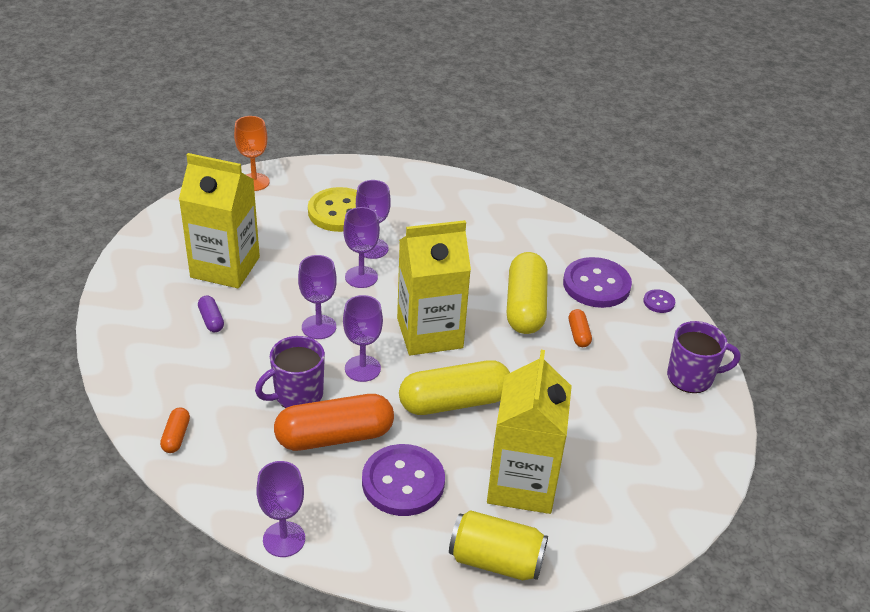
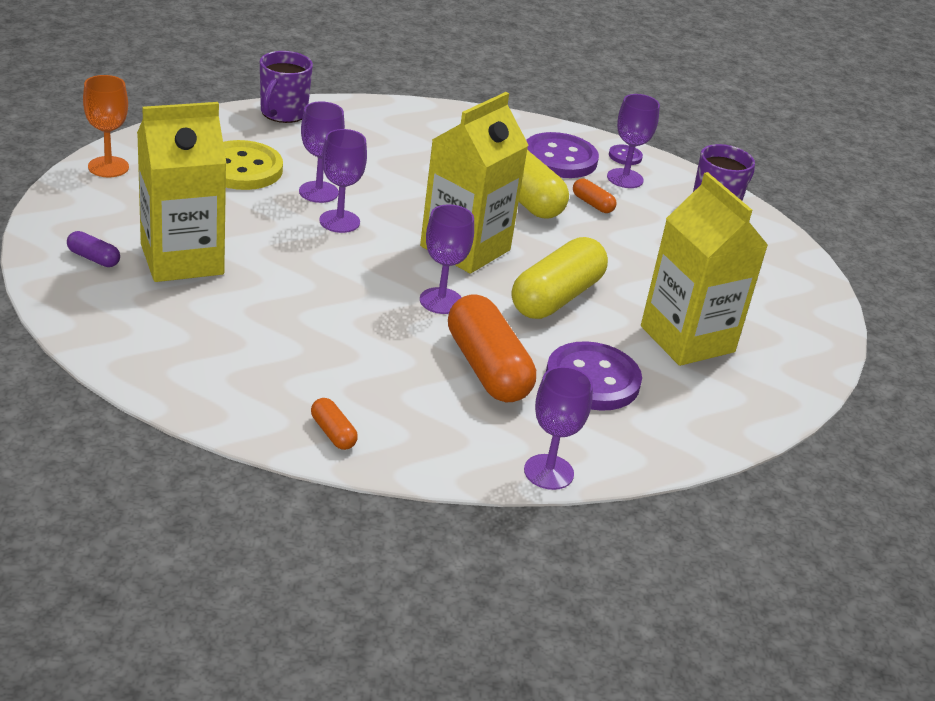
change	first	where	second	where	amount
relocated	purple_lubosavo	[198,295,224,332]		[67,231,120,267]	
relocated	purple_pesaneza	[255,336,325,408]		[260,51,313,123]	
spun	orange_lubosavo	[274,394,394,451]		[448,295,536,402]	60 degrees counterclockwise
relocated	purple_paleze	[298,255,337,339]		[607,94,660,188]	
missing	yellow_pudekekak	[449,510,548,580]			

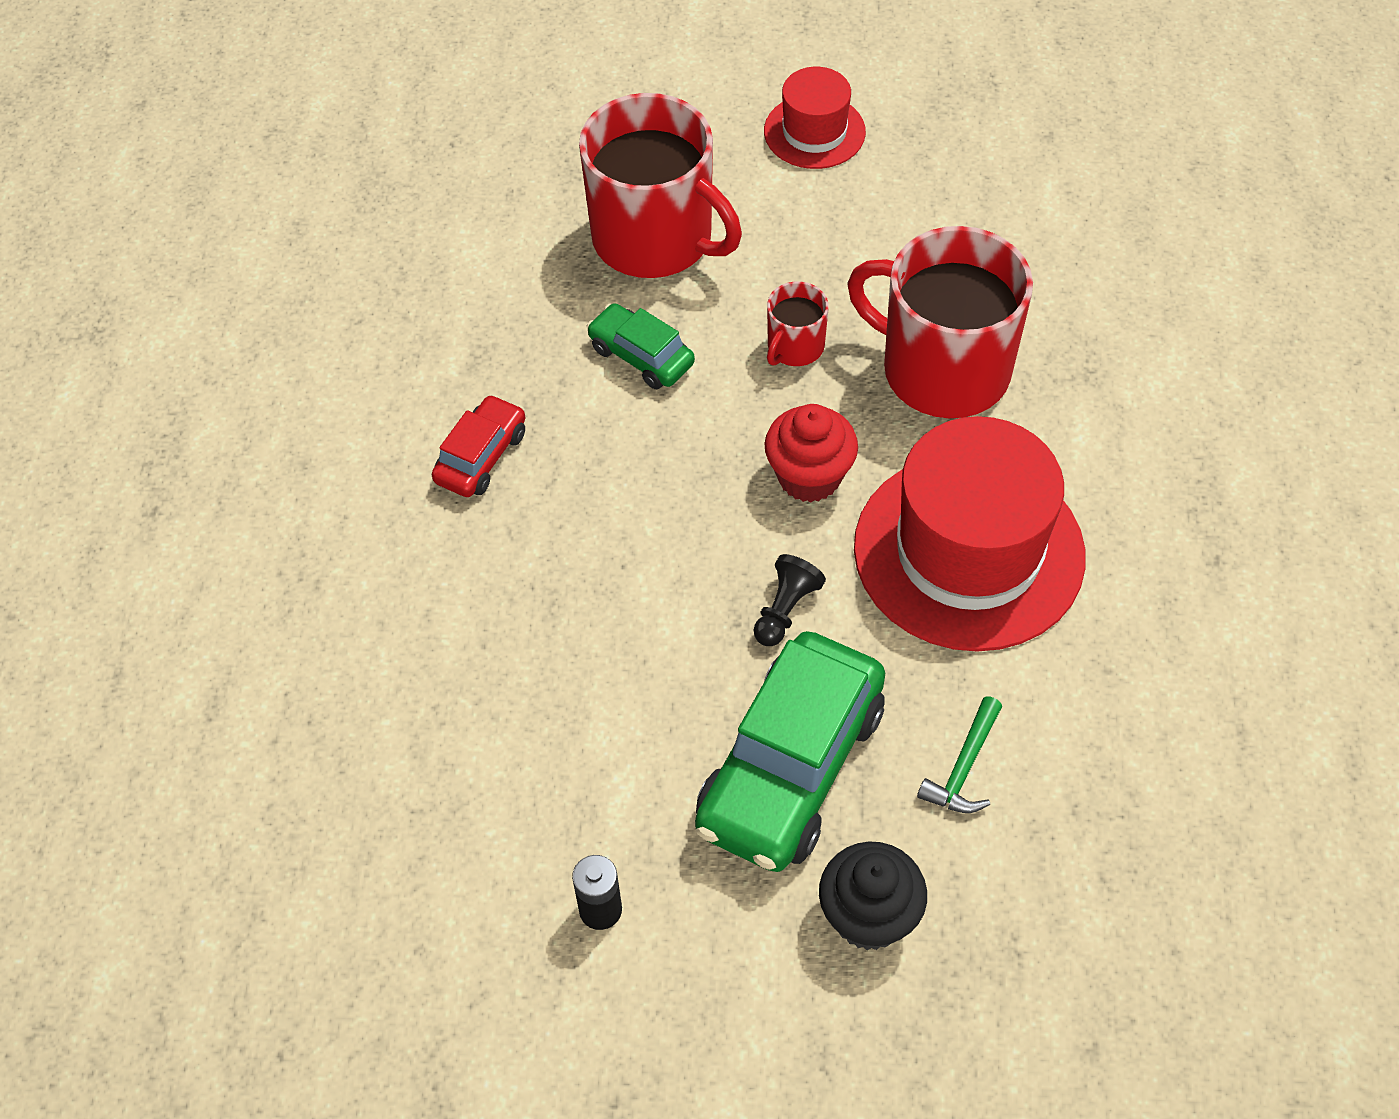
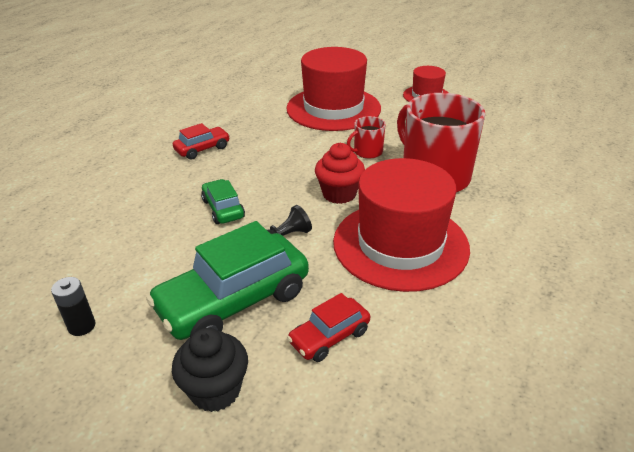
change	first	where	second	where	amount
exchanged	red_pesaneza	[579,93,742,278]	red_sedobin	[286,47,381,131]	
relocated	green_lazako	[587,303,695,389]		[201,179,245,224]	
exchanged	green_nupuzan	[917,696,1002,813]	red_lazako	[287,293,370,362]	

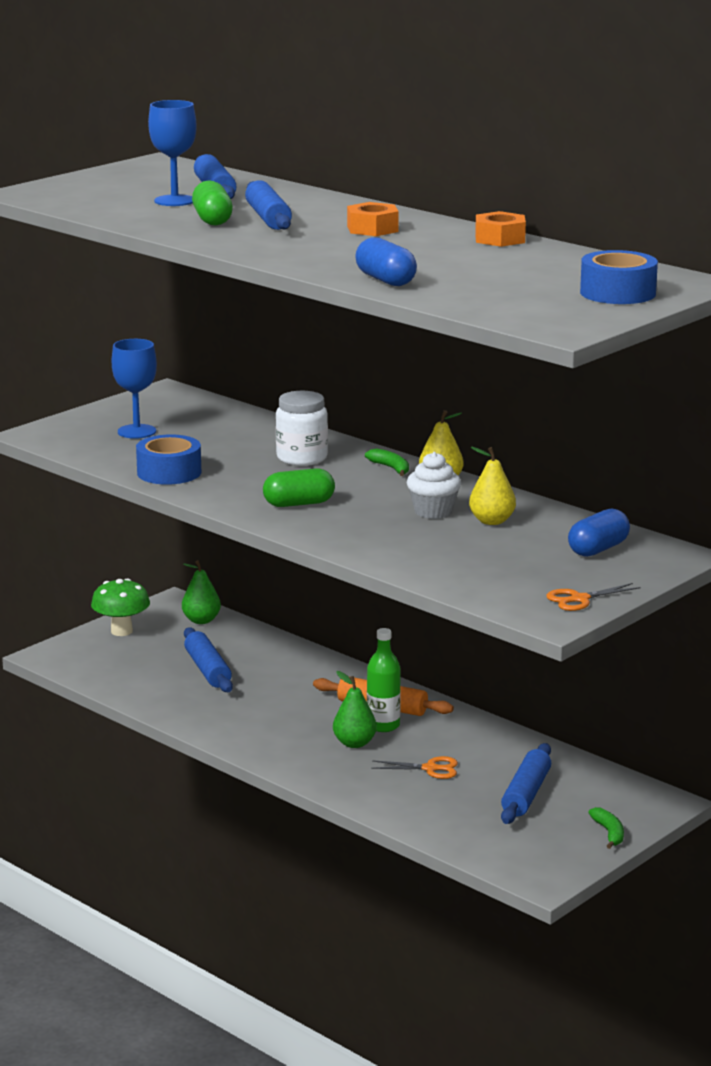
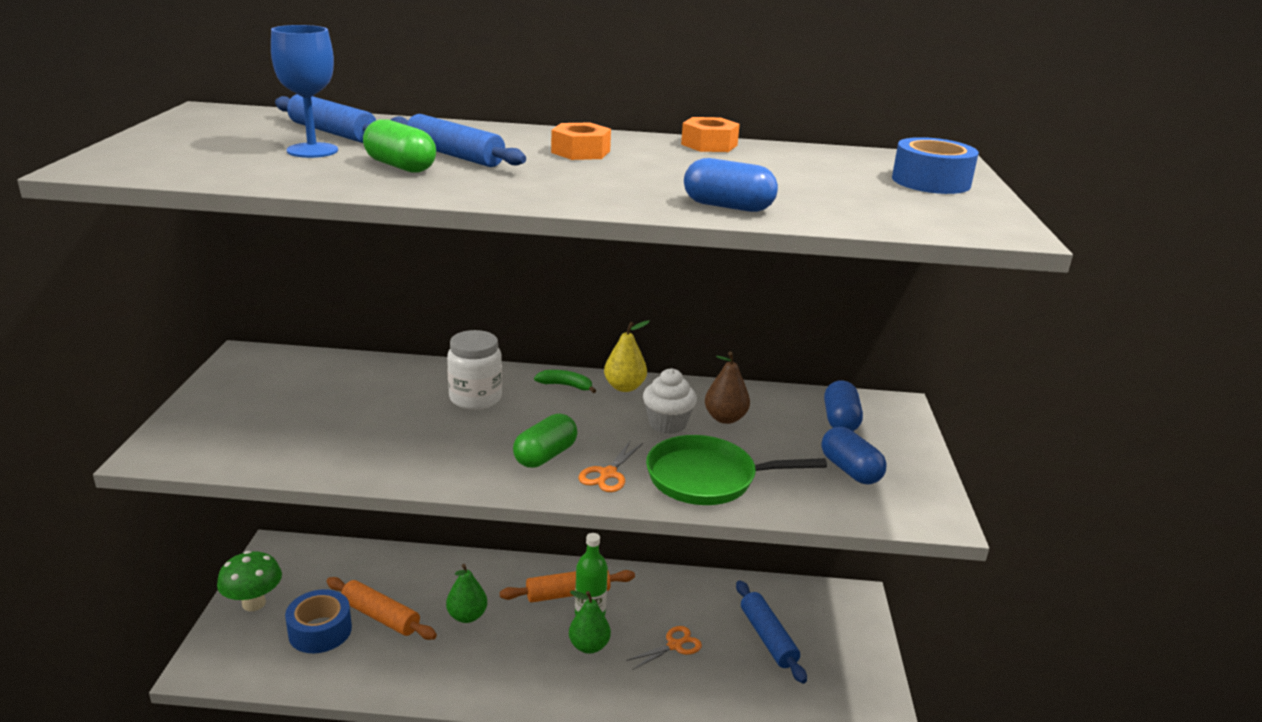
change	first	where	second	where	amount
missing	blue_paleze	[112,339,157,439]			
relocated	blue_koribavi	[136,434,201,485]		[285,589,352,653]	
relocated	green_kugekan	[182,560,221,624]		[446,564,487,623]	
colour	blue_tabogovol	[184,627,233,692]	orange_tabogovol	[327,577,437,640]	
colour	yellow_kugekan	[469,447,516,525]	brown_kugekan	[705,352,750,424]	
relocated	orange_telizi	[546,583,641,611]		[578,441,643,492]	
missing	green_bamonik	[588,807,624,849]			
appeared			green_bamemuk	[646,435,827,505]	
appeared			blue_lubosavo	[822,427,887,484]	

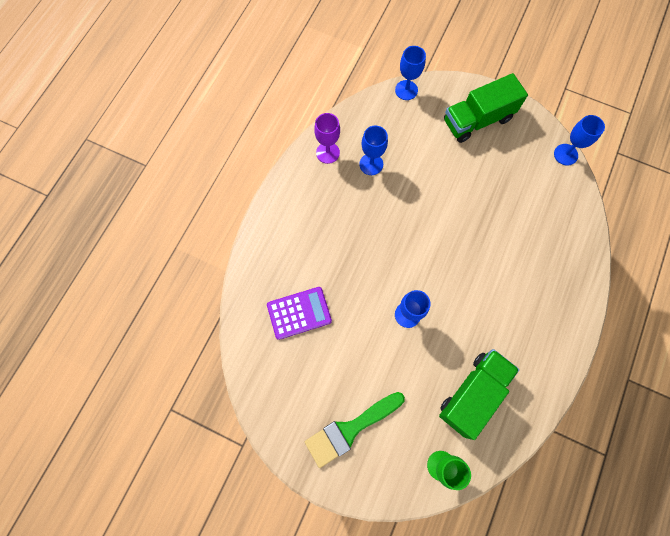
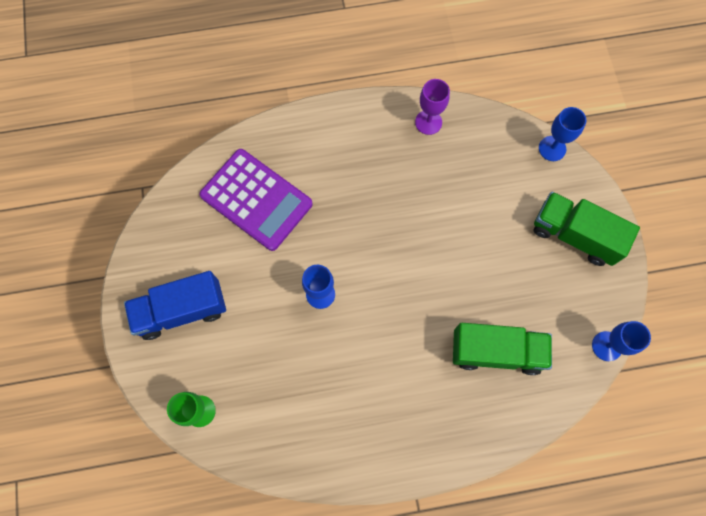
change	first	where	second	where	amount
size	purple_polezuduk	[267,287,332,340]		[200,149,313,251]	x1.56
exchanged	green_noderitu	[305,392,405,468]	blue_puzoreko	[124,271,226,340]	
missing	blue_paleze	[359,125,388,175]			
relocated	green_puzoreko	[439,349,519,440]		[453,323,552,375]	

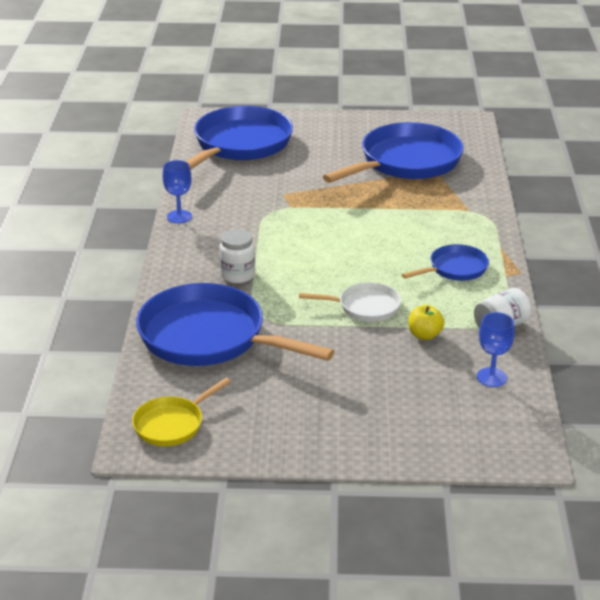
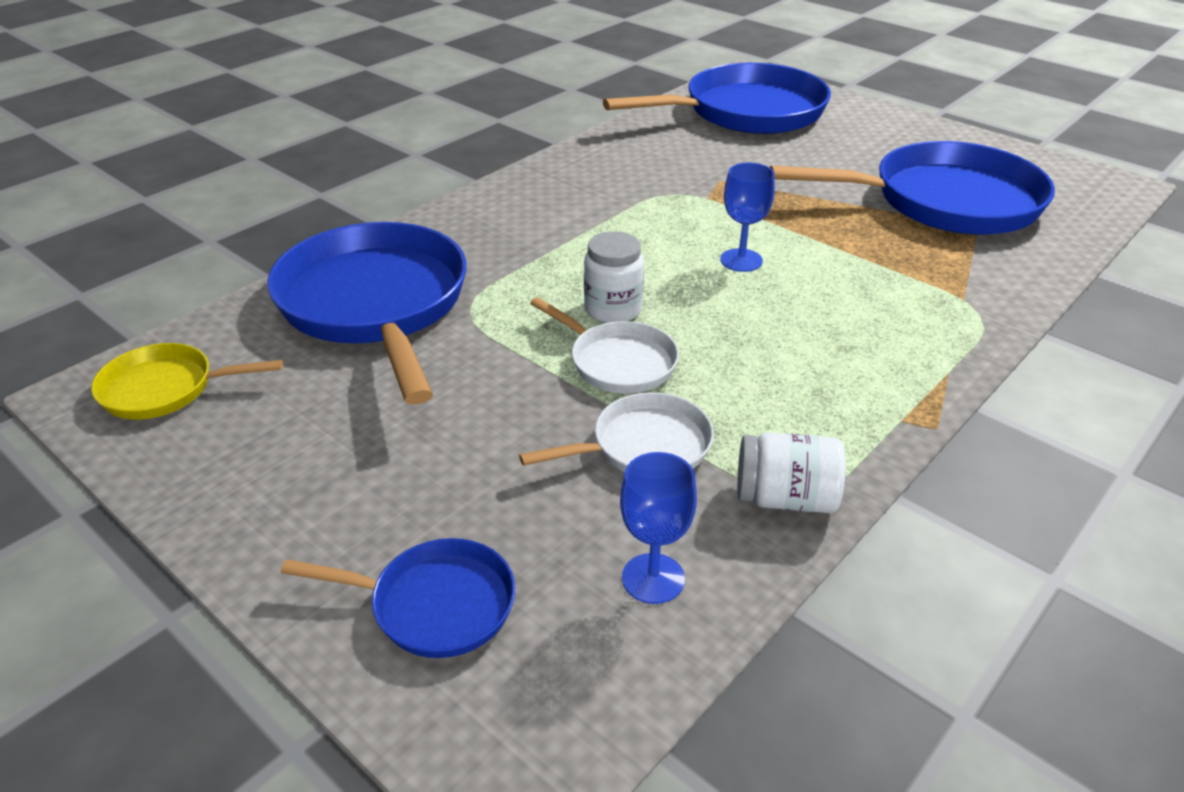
change	first	where	second	where	amount
relocated	blue_paleze	[163,160,192,223]		[720,163,775,272]	
relocated	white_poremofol	[220,229,255,283]		[584,231,644,323]	
relocated	blue_bamemuk	[402,244,489,281]		[281,538,516,658]	
exchanged	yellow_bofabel	[408,305,444,340]	white_bamemuk	[519,392,714,472]	

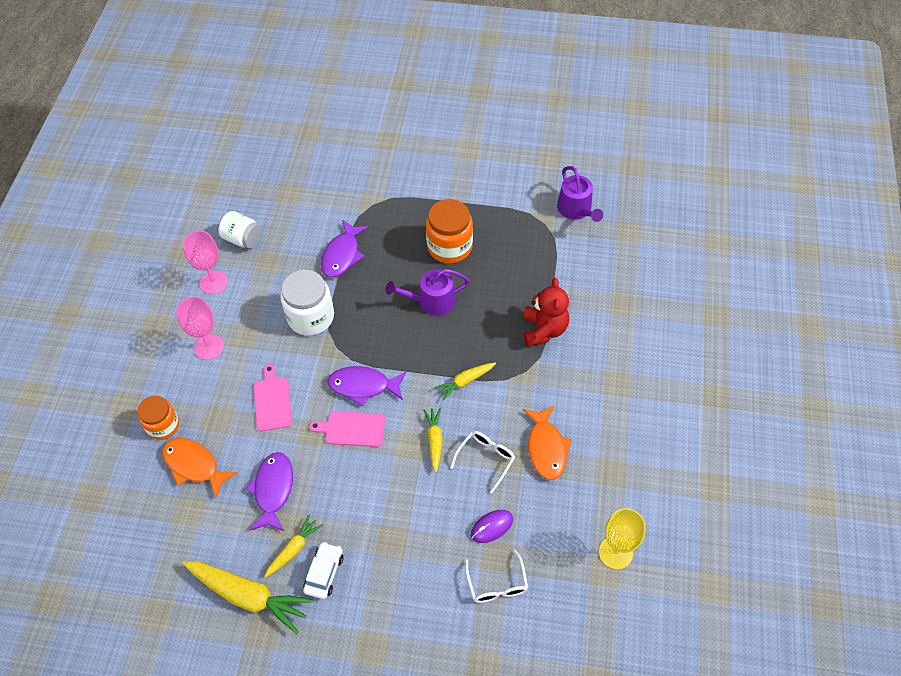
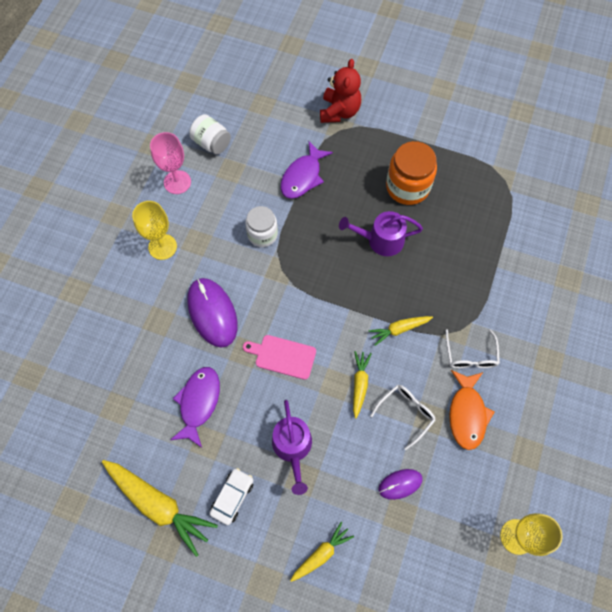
change	first	where	second	where	amount
missing	orange_poremofol	[137,396,179,440]			
missing	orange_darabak	[162,438,238,499]			
colour	pink_paleze	[176,297,224,360]	yellow_paleze	[132,201,177,260]	
exchanged	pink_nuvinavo	[253,364,292,431]	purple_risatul	[187,278,238,348]	
relocated	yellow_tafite	[264,515,323,578]		[290,522,354,582]	
size	white_poremofol	[280,270,334,336]		[245,206,278,247]	x0.66
missing	purple_darabak	[327,366,406,407]			
relocated	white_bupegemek	[465,549,528,603]		[445,329,500,368]	
relocated	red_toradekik	[523,278,569,347]		[320,59,361,123]	
relocated	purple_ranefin	[557,166,603,222]		[272,400,312,495]	

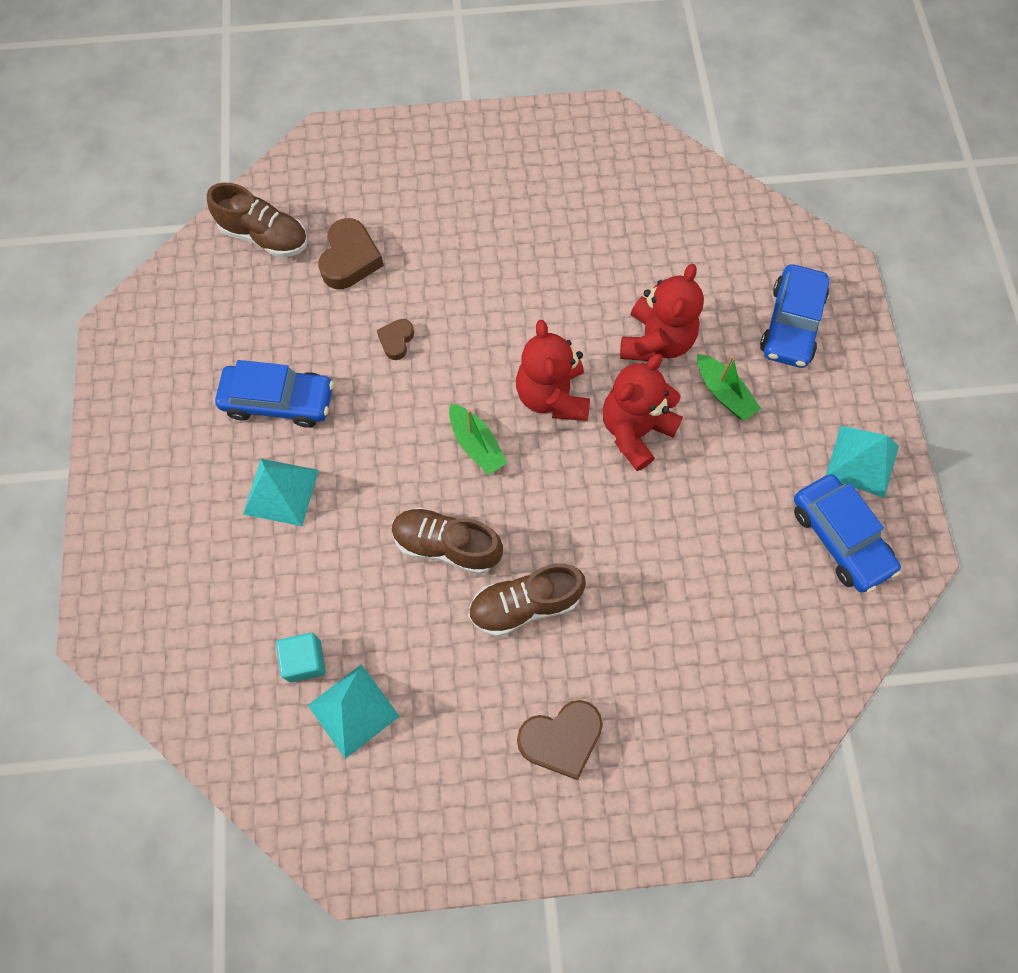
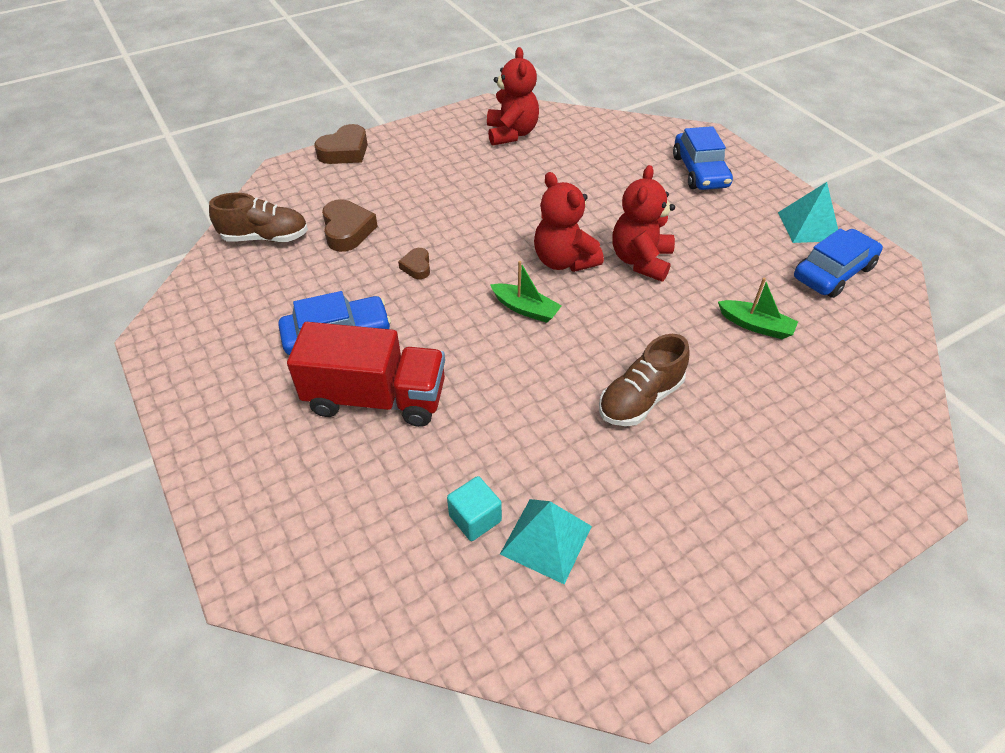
change	first	where	second	where	amount
exchanged	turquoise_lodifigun	[243,459,319,526]	red_puzoreko	[287,322,445,427]	
missing	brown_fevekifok	[392,507,503,574]			
relocated	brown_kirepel	[517,700,603,780]		[314,124,368,164]	
relocated	red_toradekik	[620,264,704,361]		[487,47,539,146]	
relocated	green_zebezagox	[697,354,761,421]		[718,278,798,339]	
spun	blue_lazako	[794,474,901,592]		[794,228,883,298]	75 degrees counterclockwise

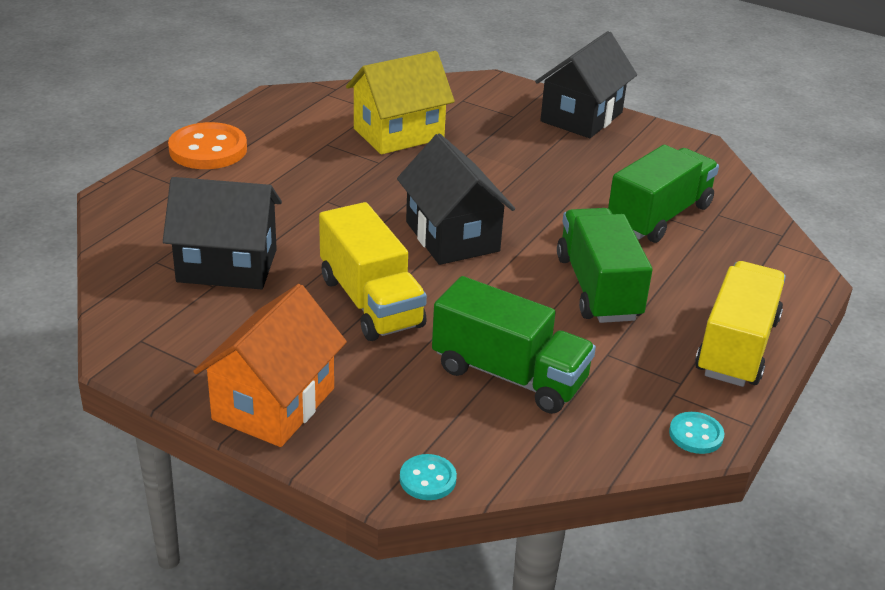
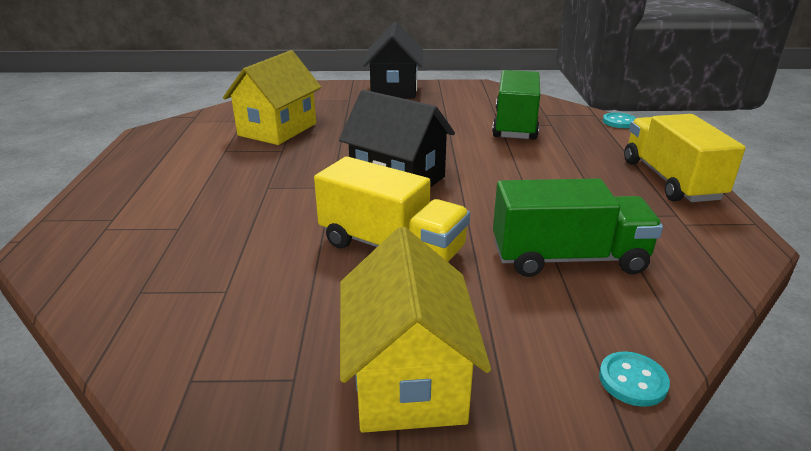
change	first	where	second	where	amount
missing	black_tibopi	[163,177,282,289]			
missing	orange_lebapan	[168,122,247,169]			
colour	orange_tibopi	[193,284,347,447]	yellow_tibopi	[340,227,491,433]	
missing	green_puzoreko	[557,208,652,323]			
relocated	turquoise_lebapan	[669,412,724,454]		[603,112,636,128]	

